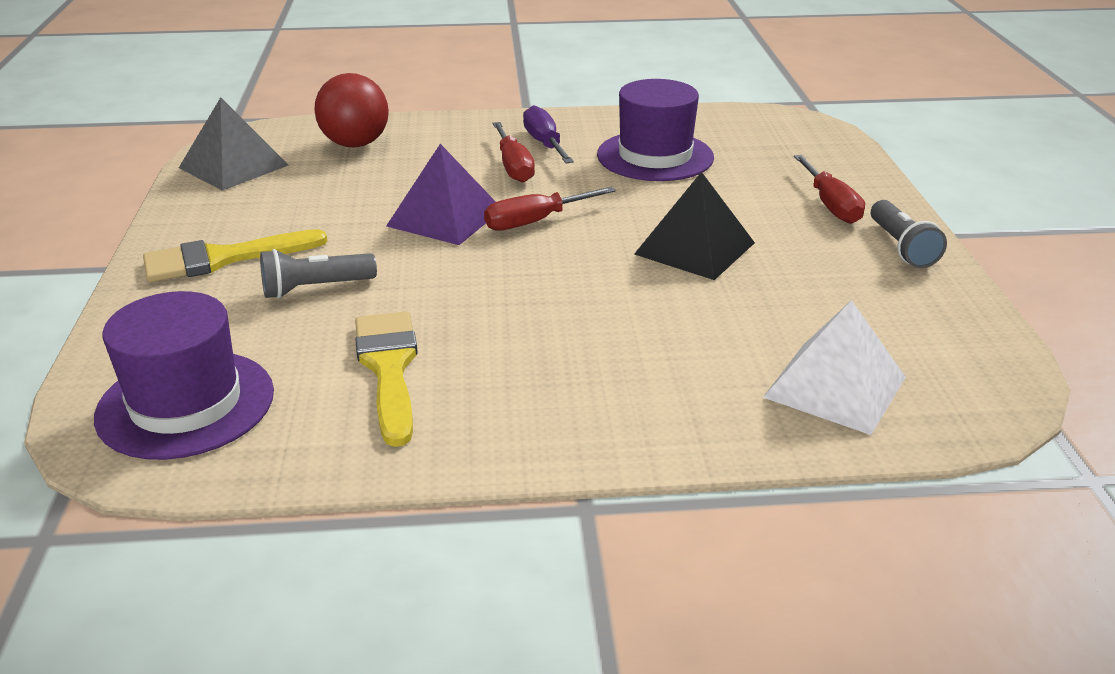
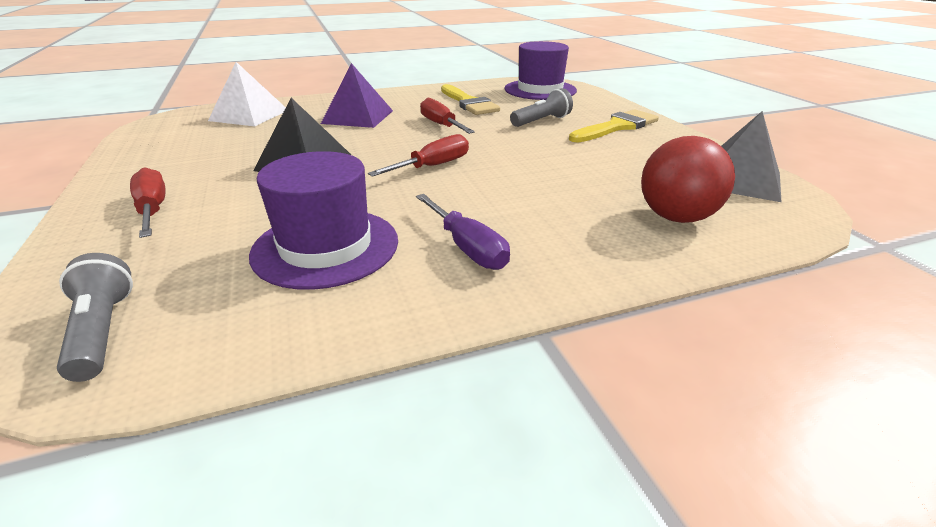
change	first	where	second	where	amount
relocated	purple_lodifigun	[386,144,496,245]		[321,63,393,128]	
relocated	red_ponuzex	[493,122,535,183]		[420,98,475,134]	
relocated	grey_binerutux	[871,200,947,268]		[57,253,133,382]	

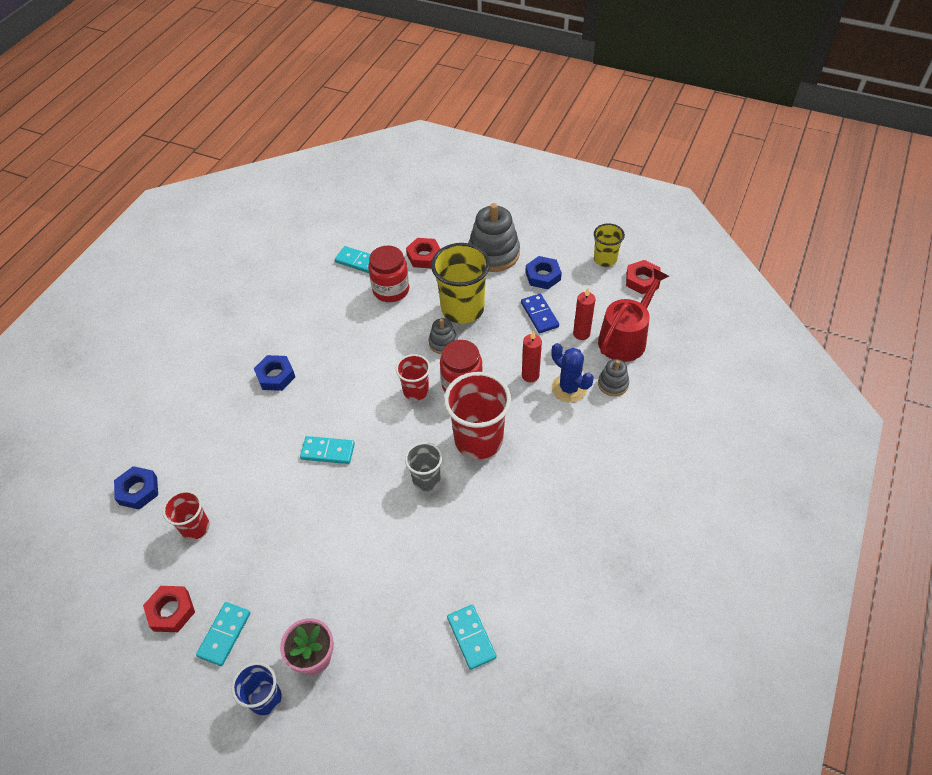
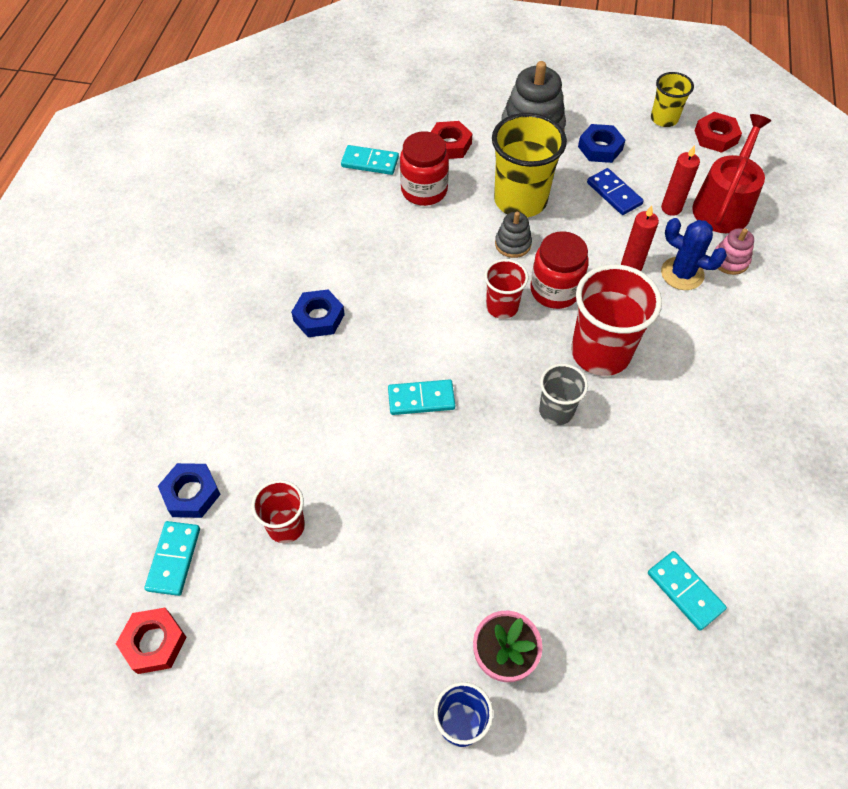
change	first	where	second	where	amount
relocated	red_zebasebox	[143,586,195,632]		[116,608,187,674]	
relocated	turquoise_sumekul	[196,602,250,666]		[145,521,200,596]	
colour	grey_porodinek	[598,359,629,396]	pink_porodinek	[715,228,754,275]	

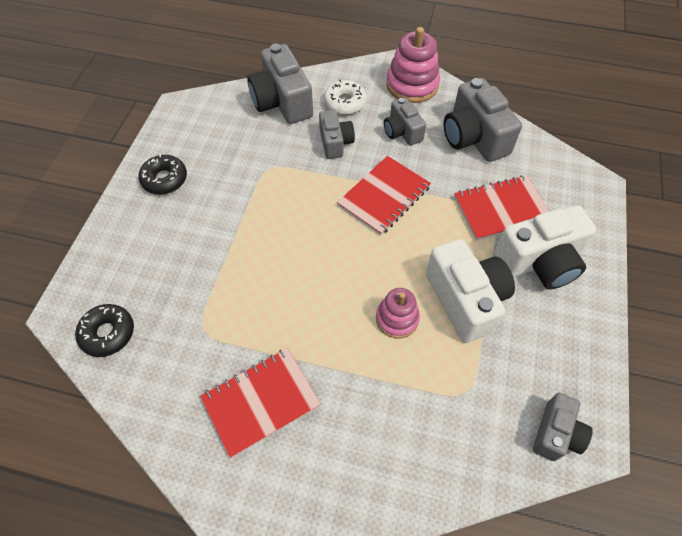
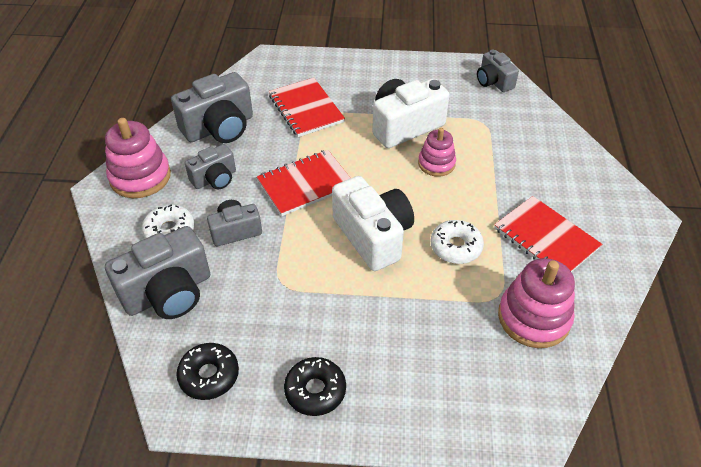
change	first	where	second	where	amount
relocated	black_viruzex	[75,304,134,357]		[176,343,239,400]	
spun	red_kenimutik	[337,156,431,235]		[257,150,351,216]	60 degrees counterclockwise
relocated	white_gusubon	[494,205,596,289]		[332,176,414,271]	
spun	grey_gusubon	[533,393,593,461]		[477,50,519,92]	135 degrees counterclockwise
appeared			white_viruzex	[431,220,484,264]	
appeared			pink_porodinek	[498,258,575,348]	

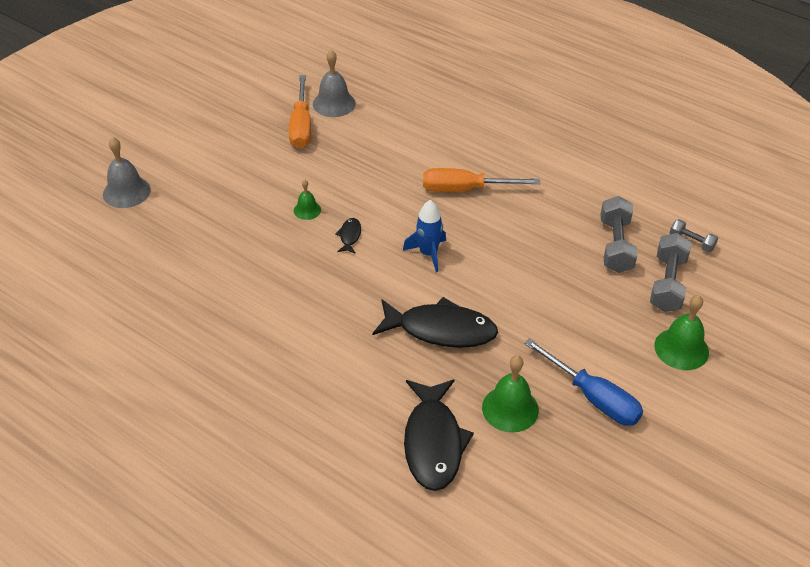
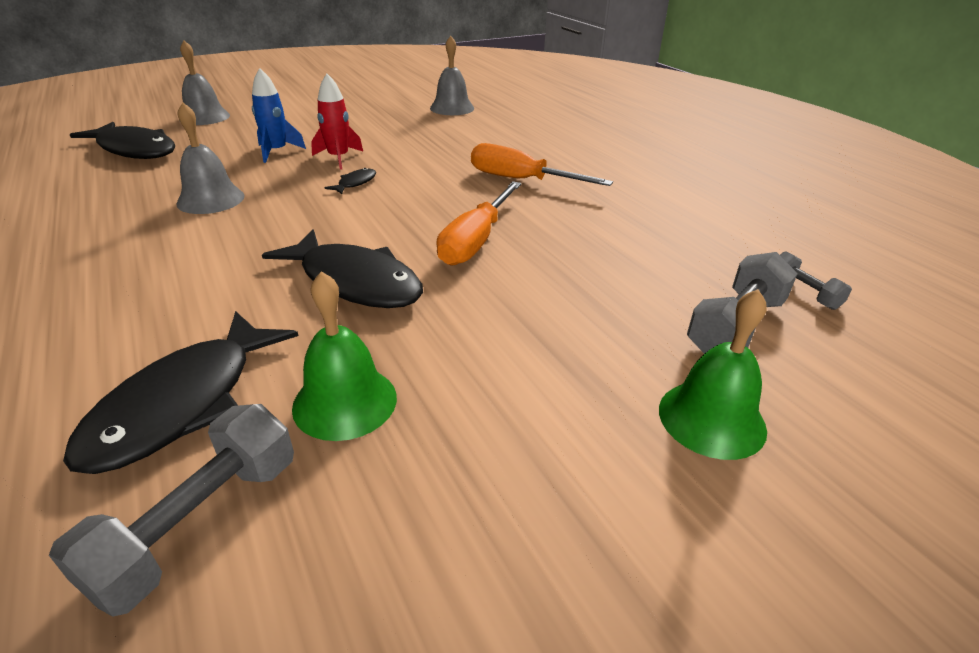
change	first	where	second	where	amount
relocated	orange_ponuzex	[289,75,311,148]		[437,181,521,265]	
exchanged	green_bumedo	[294,180,321,220]	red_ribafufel	[311,74,363,170]	
relocated	blue_ribafufel	[403,200,446,272]		[252,68,306,163]	
missing	blue_ponuzex	[524,338,643,426]			
relocated	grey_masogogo	[601,196,638,273]		[49,404,294,617]	
appeared			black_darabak	[70,122,175,159]	
appeared			grey_bumedo	[176,102,245,214]	

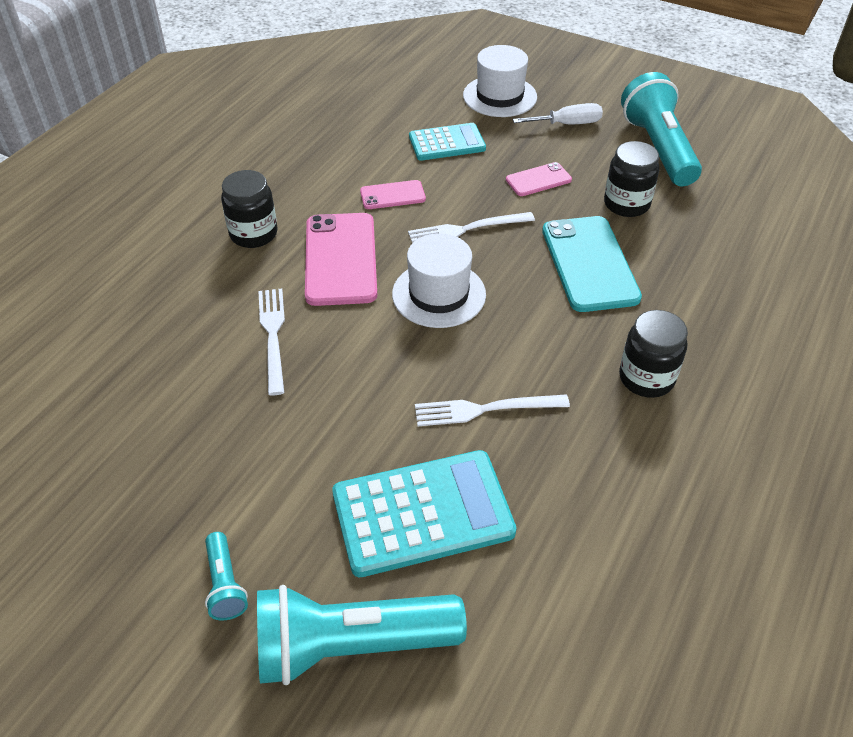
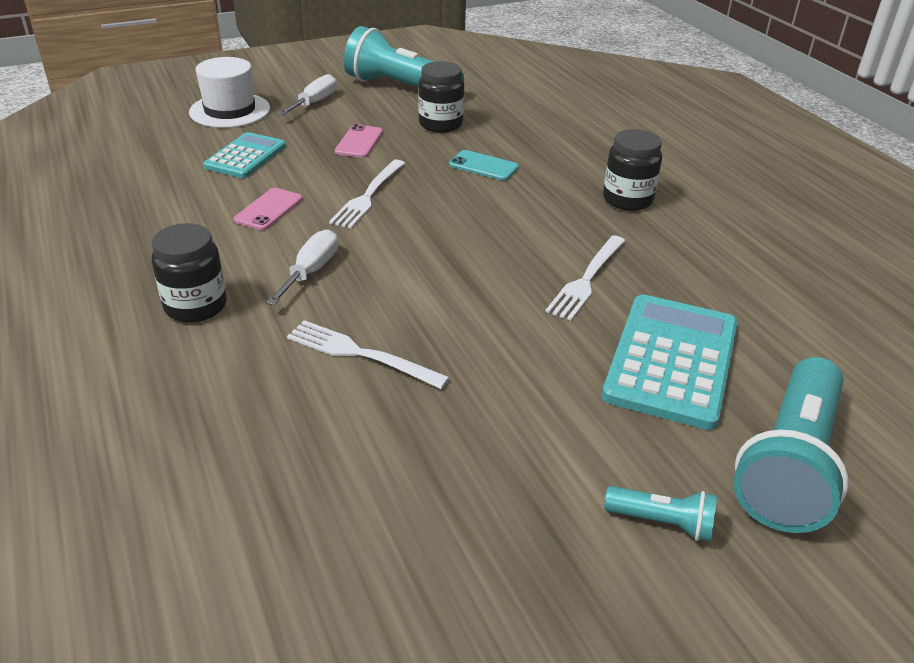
change	first	where	second	where	amount
exchanged	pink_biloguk	[305,213,377,306]	white_ponuzex	[266,229,338,305]	
missing	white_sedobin	[392,233,486,328]			
size	turquoise_biloguk	[542,216,642,312]		[449,150,519,181]	x0.52

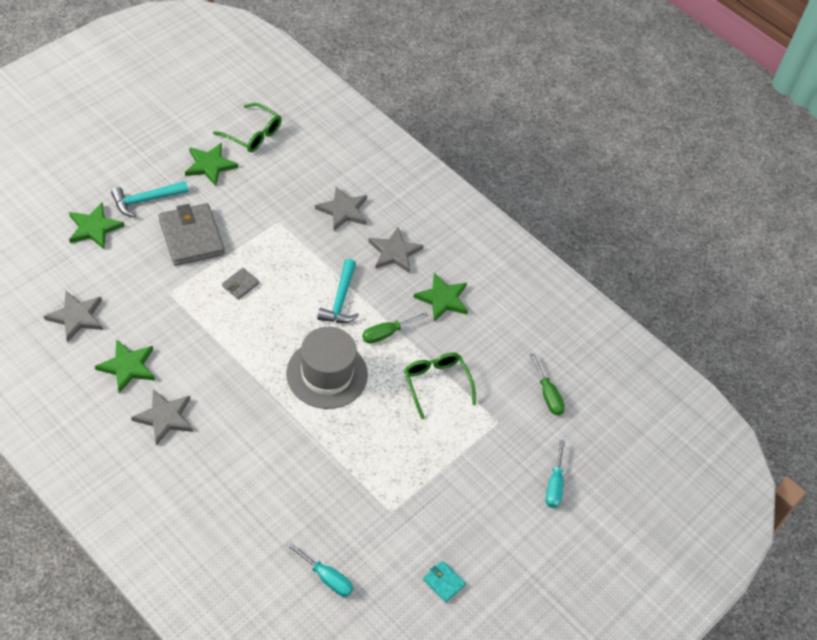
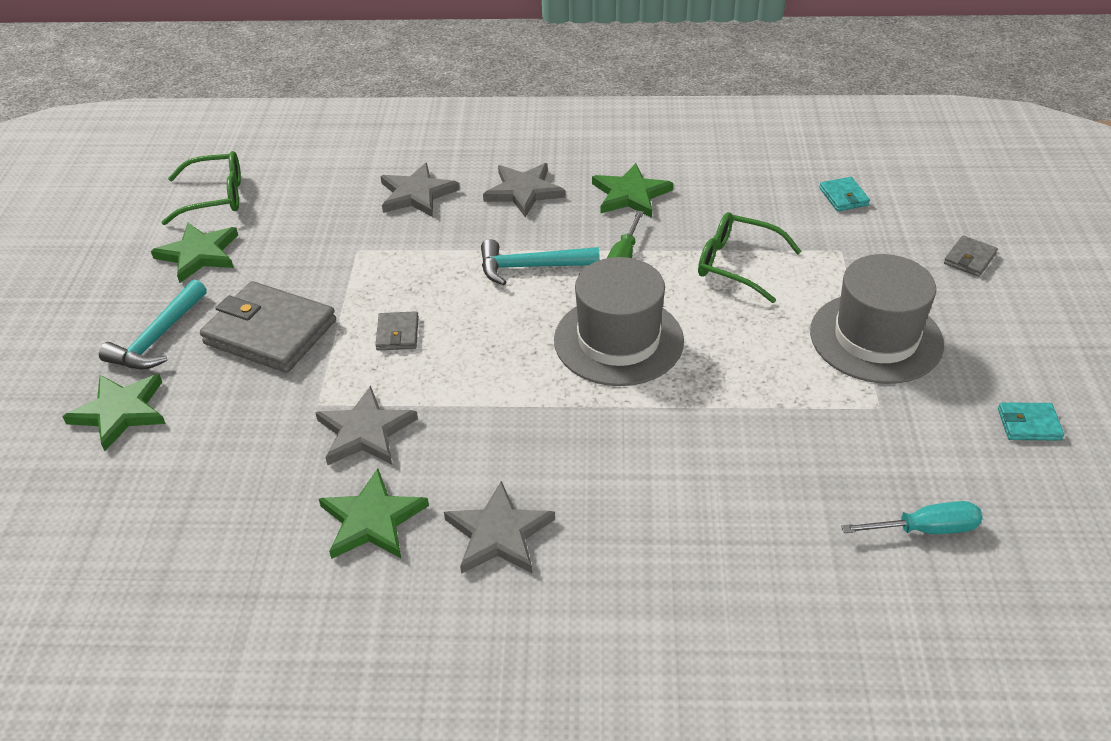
change	first	where	second	where	amount
relocated	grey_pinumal	[44,291,103,342]		[315,386,418,466]	
spun	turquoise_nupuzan	[317,259,359,323]		[481,239,600,285]	120 degrees clockwise
exchanged	green_ponuzex	[530,353,565,415]	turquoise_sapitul	[819,177,870,211]	
exchanged	turquoise_ponuzex	[546,440,565,508]	grey_sapitul	[944,235,998,277]	
appeared			grey_sedobin	[810,254,944,384]	

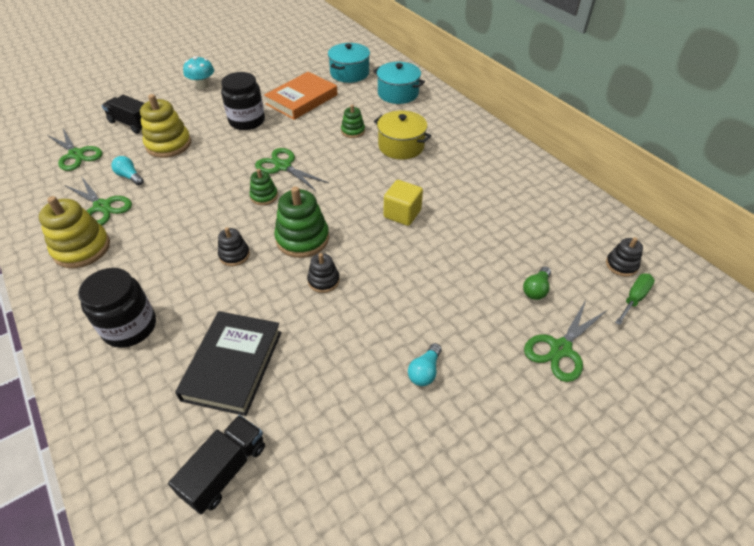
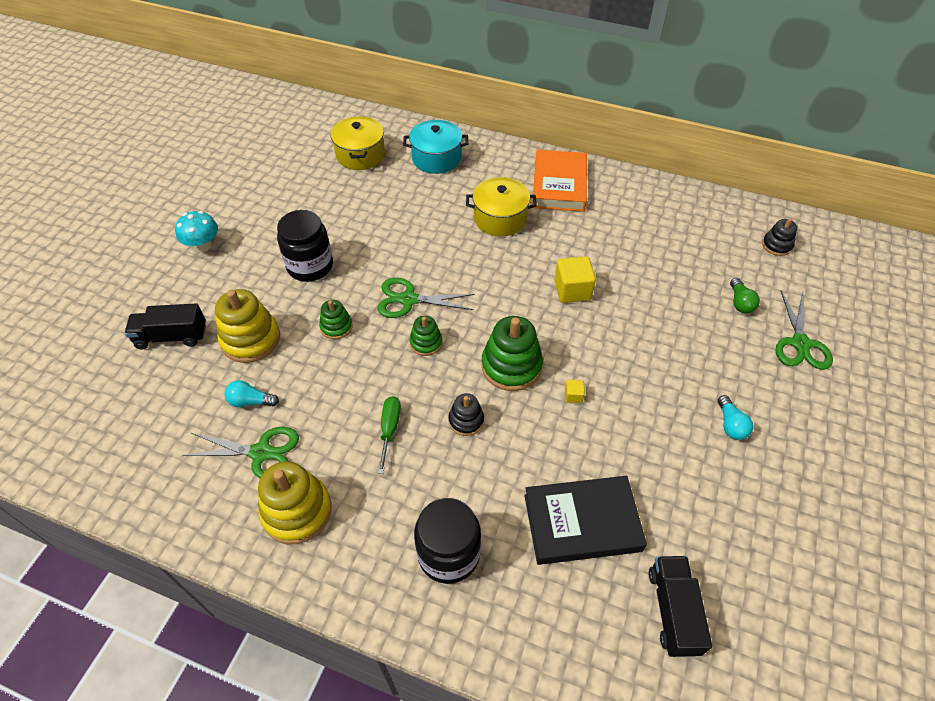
change	first	where	second	where	amount
missing	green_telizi	[47,129,103,171]			
spun	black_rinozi	[175,311,282,416]		[524,476,647,565]	75 degrees counterclockwise
relocated	orange_rinozi	[264,72,337,120]		[532,150,587,212]	
exchanged	black_porodinek	[307,253,340,293]	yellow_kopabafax	[565,380,585,403]	
colour	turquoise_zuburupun	[328,43,370,83]	yellow_zuburupun	[331,116,385,170]	
relocated	green_porodinek	[341,104,365,138]		[319,300,353,339]	
relocated	green_ponuzex	[615,274,655,325]		[378,396,401,474]	

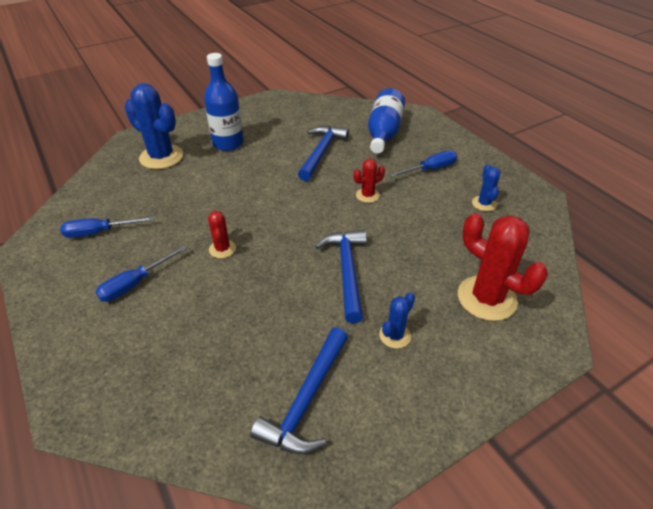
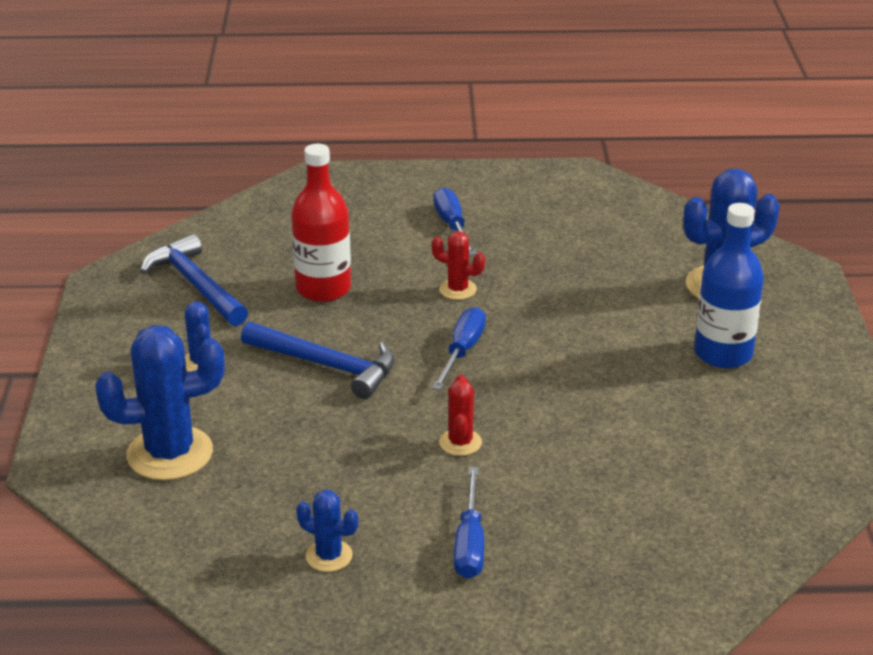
change	first	where	second	where	amount
relocated	blue_ponuzex	[60,216,154,238]		[432,307,486,390]	
missing	blue_nupuzan	[298,126,349,181]			
missing	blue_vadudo	[368,88,405,154]			
colour	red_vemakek	[458,213,548,321]	blue_vemakek	[95,325,225,480]	
appeared			red_vadudo	[291,144,351,302]	

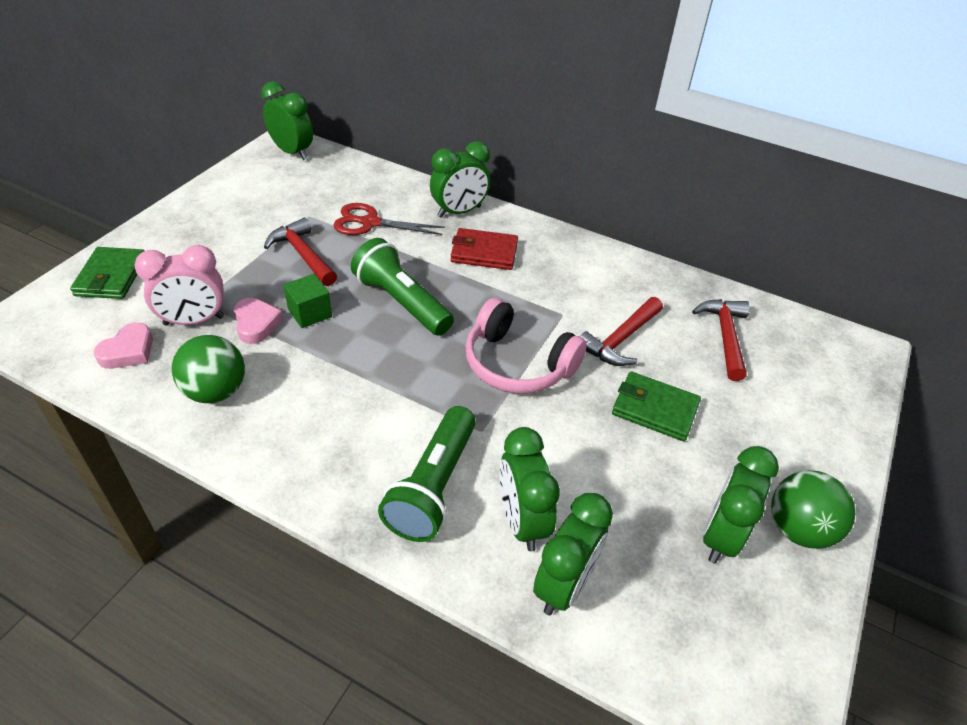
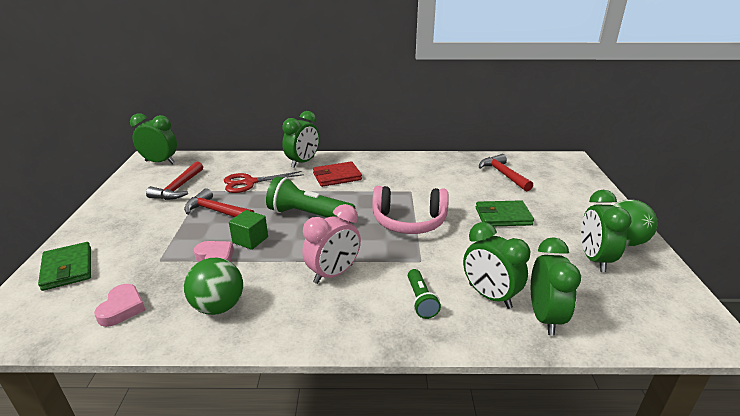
change	first	where	second	where	amount
relocated	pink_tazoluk	[134,245,224,325]		[302,204,361,284]	
size	green_binerutux	[378,406,476,542]		[408,269,441,319]	x0.55
relocated	red_nupuzan	[580,297,663,366]		[146,162,203,200]	

